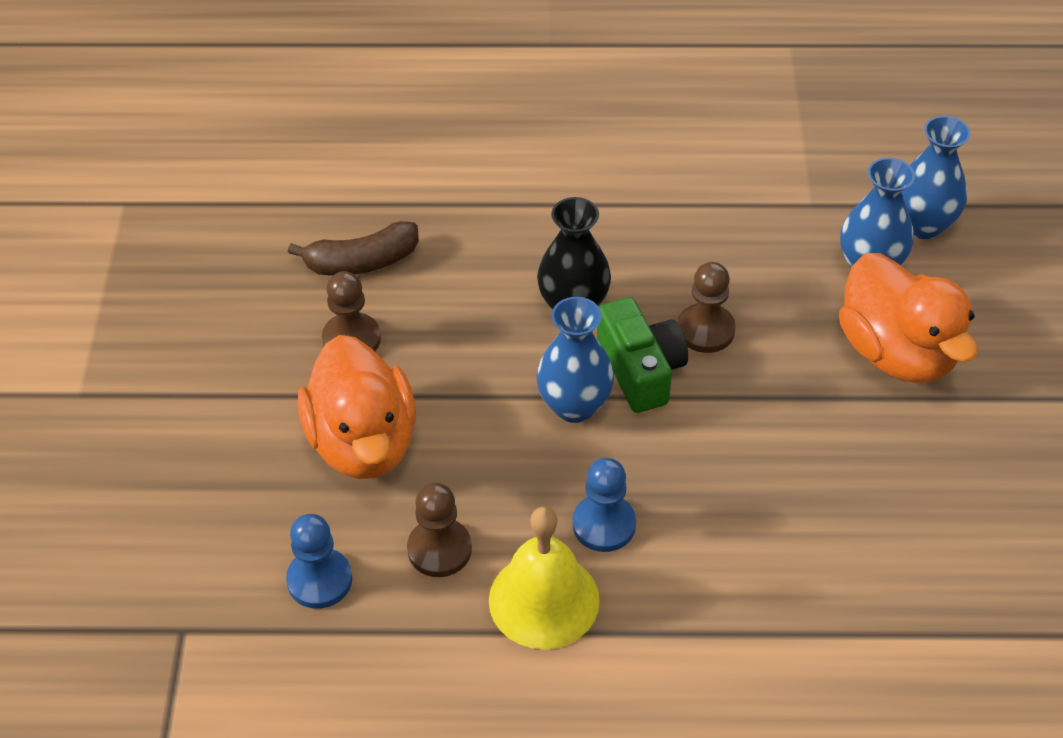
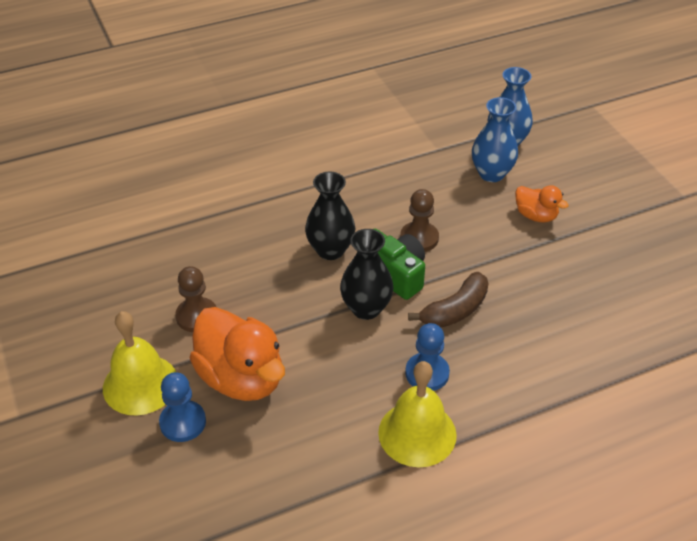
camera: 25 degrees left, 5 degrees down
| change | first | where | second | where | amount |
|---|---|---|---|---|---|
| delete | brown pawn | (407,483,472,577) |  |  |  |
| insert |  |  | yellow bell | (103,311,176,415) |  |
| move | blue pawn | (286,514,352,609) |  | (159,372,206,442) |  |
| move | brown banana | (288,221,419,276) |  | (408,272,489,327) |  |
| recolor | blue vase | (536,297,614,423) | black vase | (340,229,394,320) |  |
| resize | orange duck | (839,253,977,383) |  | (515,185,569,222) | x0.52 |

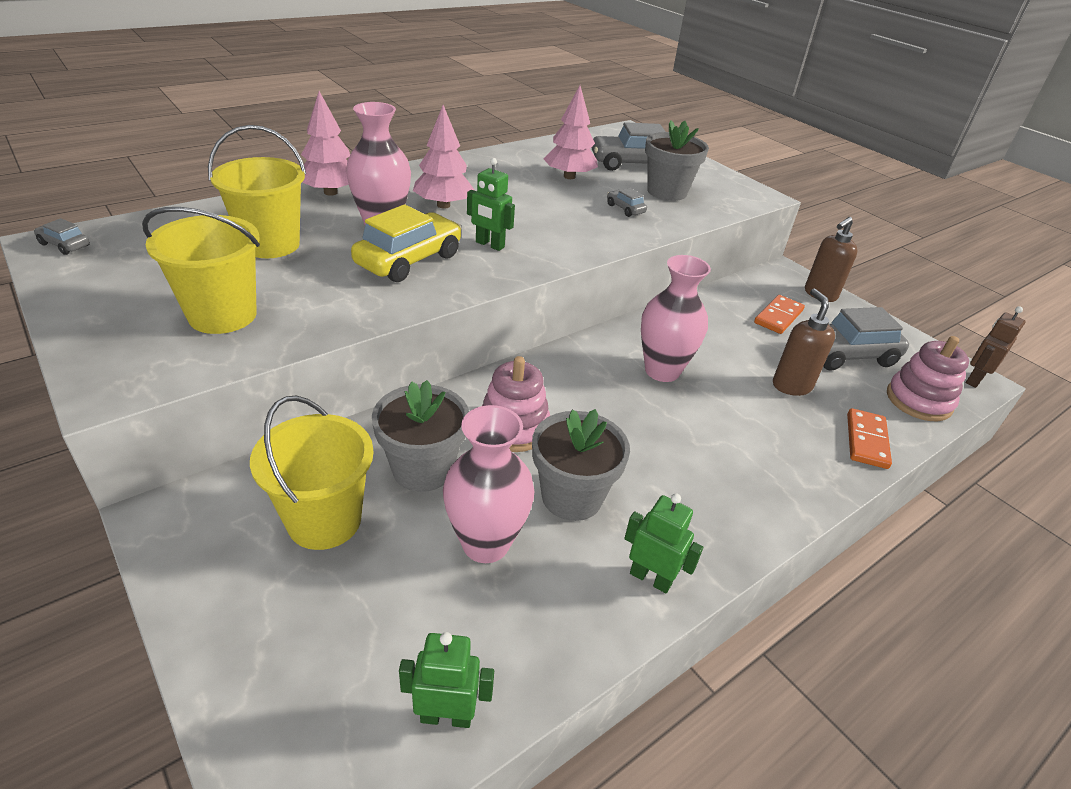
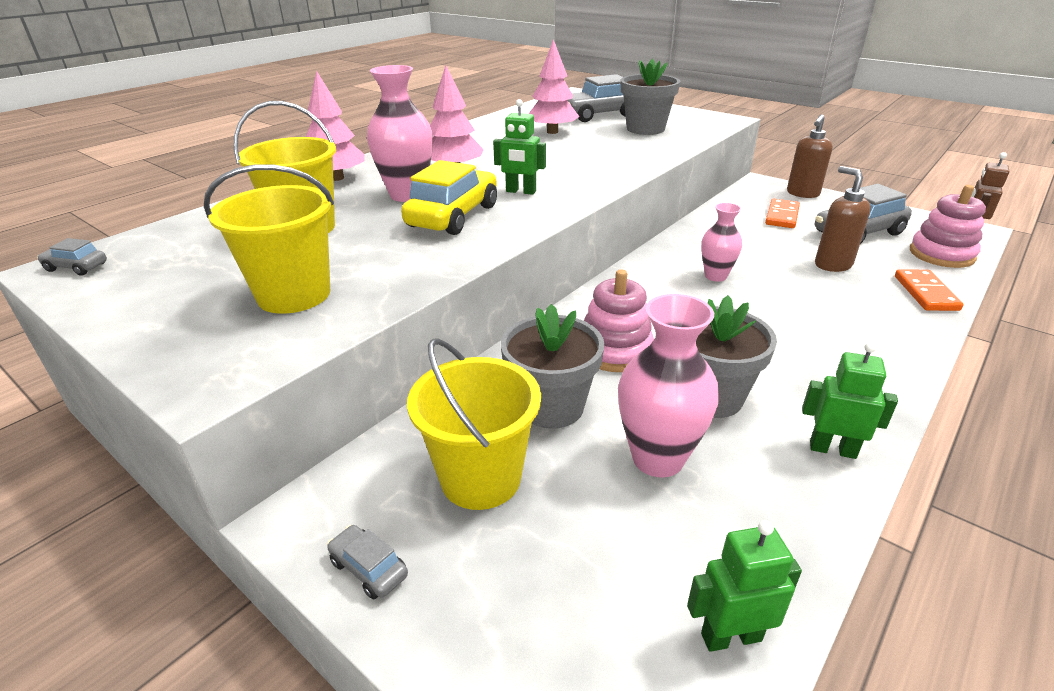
camera: 10 degrees left, 5 degrees down
| change | first | where | second | where | amount |
|---|---|---|---|---|---|
| move | grey car | (607,188,647,217) |  | (327,525,408,600) |  |
| resize | pink vase | (641,255,711,382) |  | (701,203,742,282) | x0.62 |

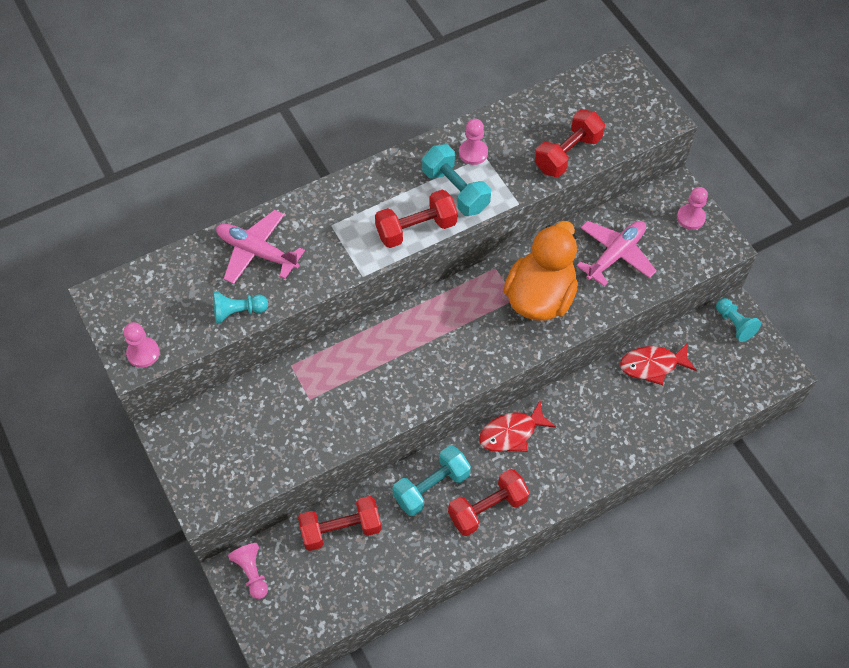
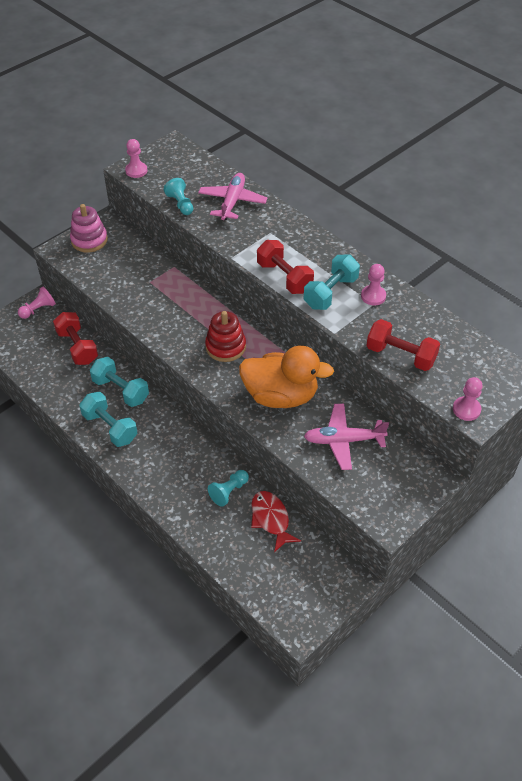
camera: 75 degrees right, 10 degrees down
| change | first | where | second | where | amount |
|---|---|---|---|---|---|
| delete | red fish | (479,401,556,452) |  |  |  |
| insert |  |  | pink stacking toy | (70,204,108,252) |  |
| insert |  |  | red stacking toy | (205,311,246,362) |  |
| move | pink pawn | (677,187,708,230) |  | (453,377,483,421) |  |
| move | turquoise pawn | (716,298,761,342) |  | (208,470,249,507) |  |
| recolor | red dumbbell | (448,469,530,536) | turquoise dumbbell | (79,392,137,447) |  |
| rotate | pink plane | (576,221,657,286) |  | (304,404,389,470) | 150 degrees clockwise |

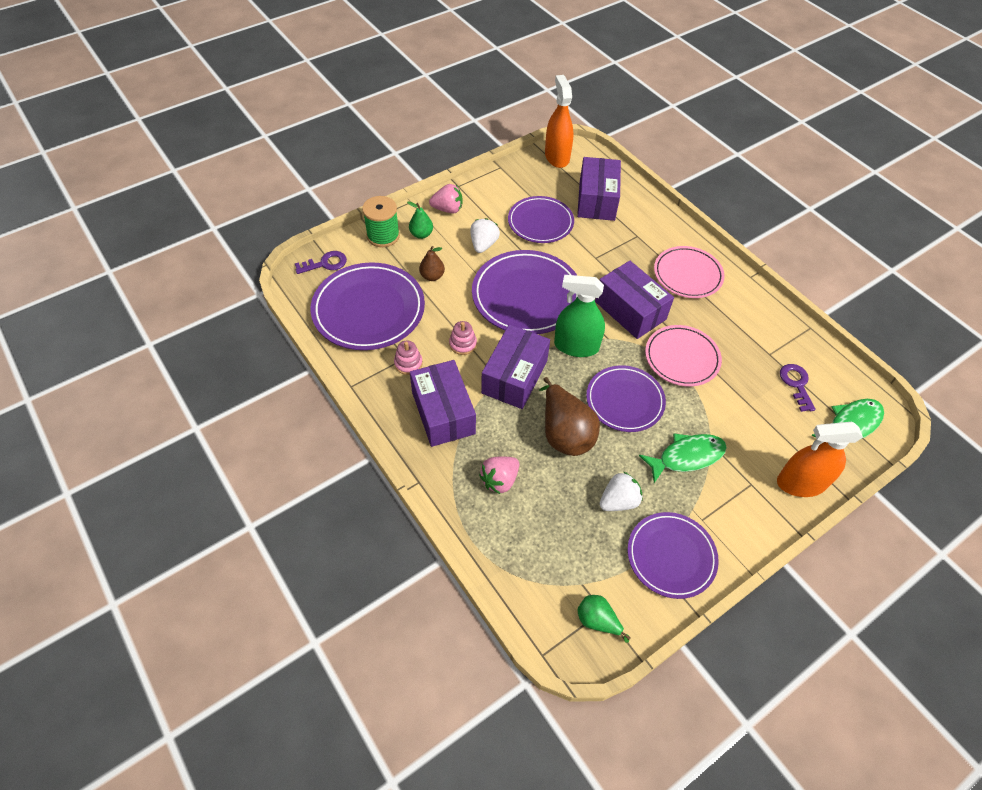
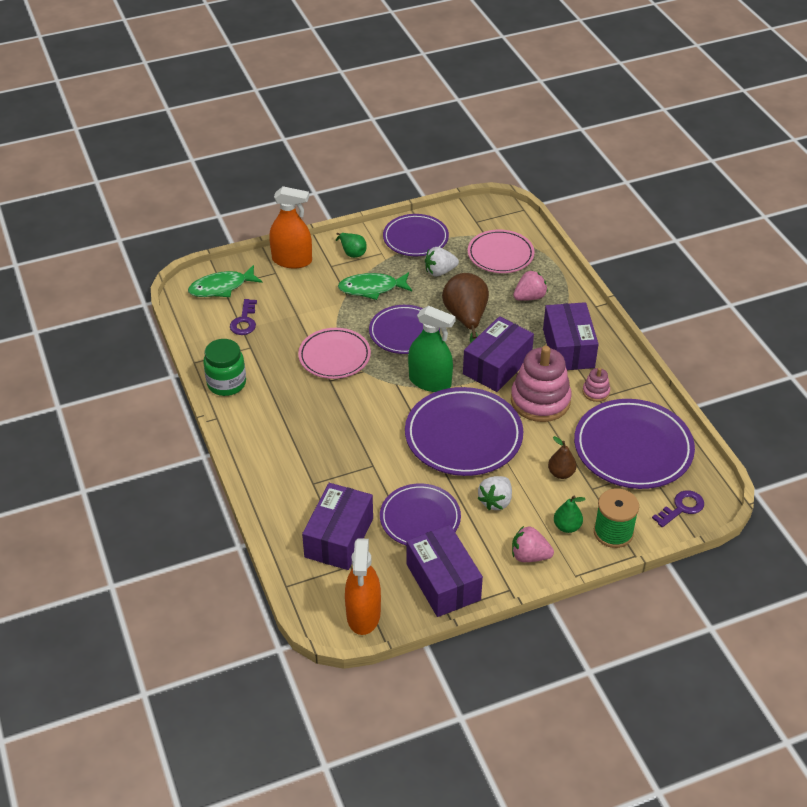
camera: 165 degrees left, 10 degrees down
| change | first | where | second | where | amount |
|---|---|---|---|---|---|
| insert |  |  | green jar | (203,339,246,396) |  |
| move | green pear | (577,595,631,643) |  | (336,233,367,258) |  |
| move | purple box | (595,261,674,339) |  | (407,525,483,617) |  |
| move | pink plate | (654,246,725,298) |  | (468,230,535,273) |  |
| rotate | purple key | (295,251,347,274) |  | (652,490,704,527) | 150 degrees clockwise |
| resize | pink stacking toy | (449,321,477,355) |  | (511,346,572,422) | x2.18 |

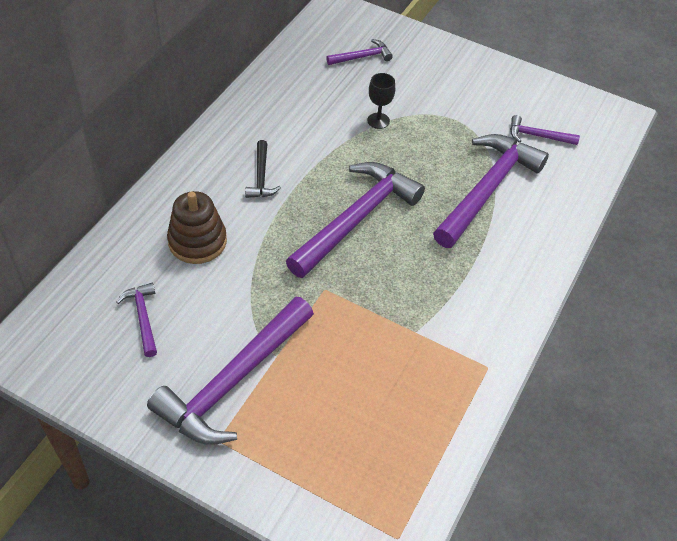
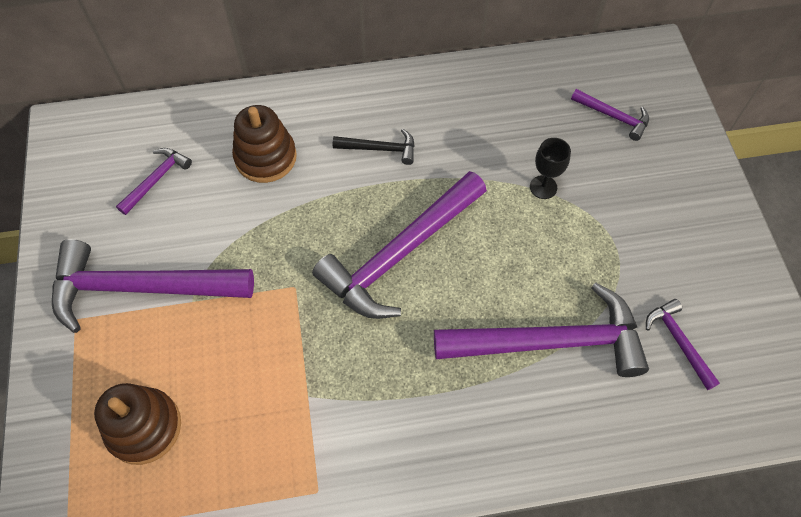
camera: 55 degrees right, 10 degrees up
| change | first | where | second | where | amount |
|---|---|---|---|---|---|
| insert |  |  | brown stacking toy | (94,383,181,465) |  |
| rotate | black hammer | (245,140,281,198) |  | (333,129,415,165) | 135 degrees counterclockwise |
| rotate | purple hammer | (286,162,425,278) |  | (312,171,487,319) | 135 degrees clockwise |

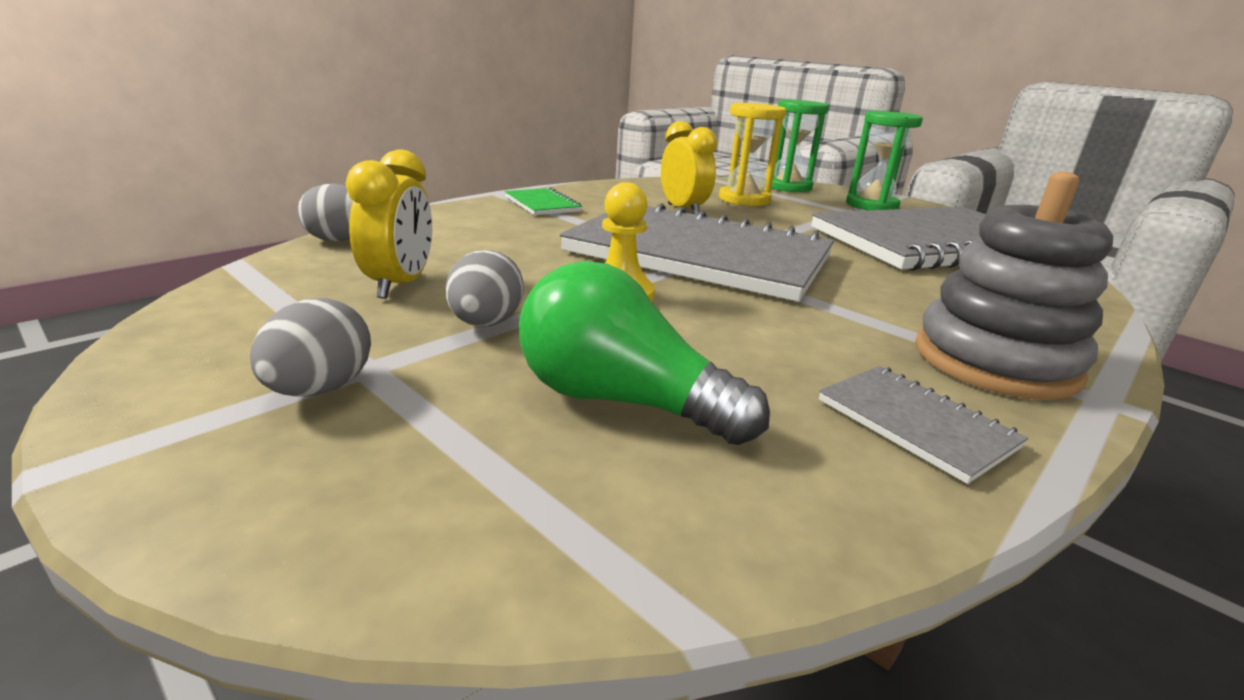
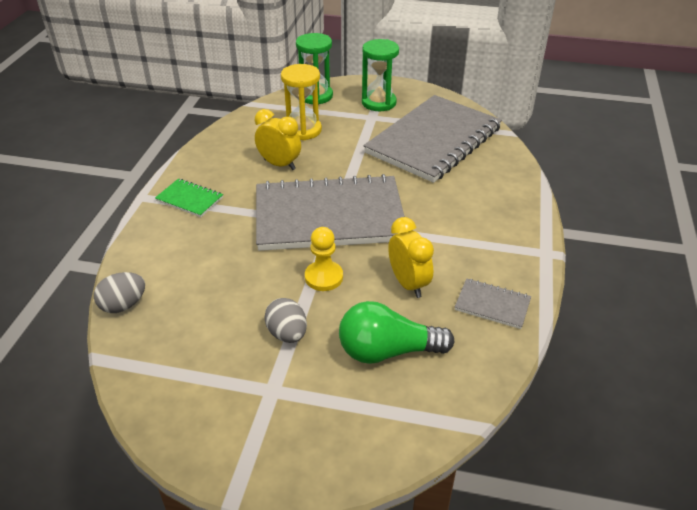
camera: 30 degrees left, 15 degrees up
| change | first | where | second | where | amount |
|---|---|---|---|---|---|
| delete | grey egg | (250,298,371,397) |  |  |  |
| delete | grey stacking toy | (915,172,1113,400) |  |  |  |
| move | yellow clock | (346,149,432,299) |  | (388,217,434,298) |  |

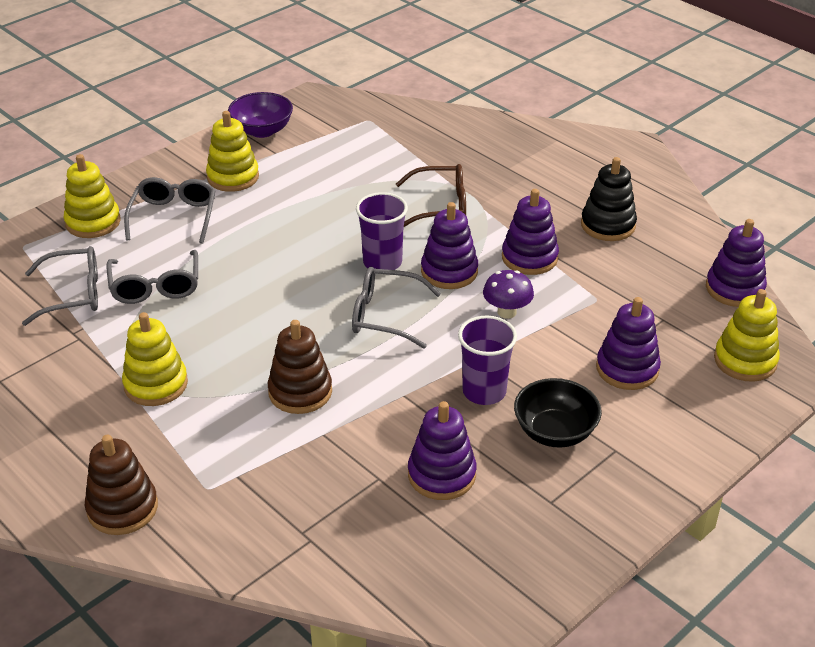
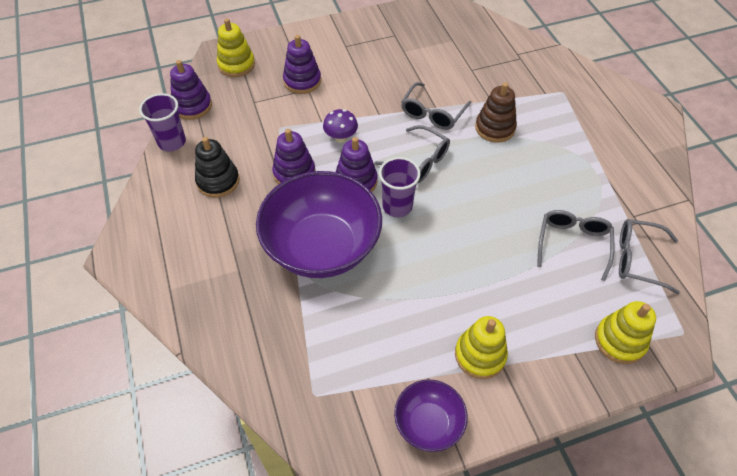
camera: 155 degrees left, 15 degrees up
| change | first | where | second | where | amount |
|---|---|---|---|---|---|
| delete | brown stacking toy | (85,434,158,535) |  |  |  |
| delete | yellow stacking toy | (122,312,188,406) |  |  |  |
| delete | purple stacking toy | (408,401,477,500) |  |  |  |
| delete | black bowl | (514,378,602,448) |  |  |  |
| move | grey glasses | (124,177,216,244) |  | (401,82,471,130) |  |
| move | purple cup | (458,316,517,405) |  | (139,93,186,151) |  |
| replace | brown glasses | (396,164,466,227) | purple bowl | (256,171,382,278) |  |

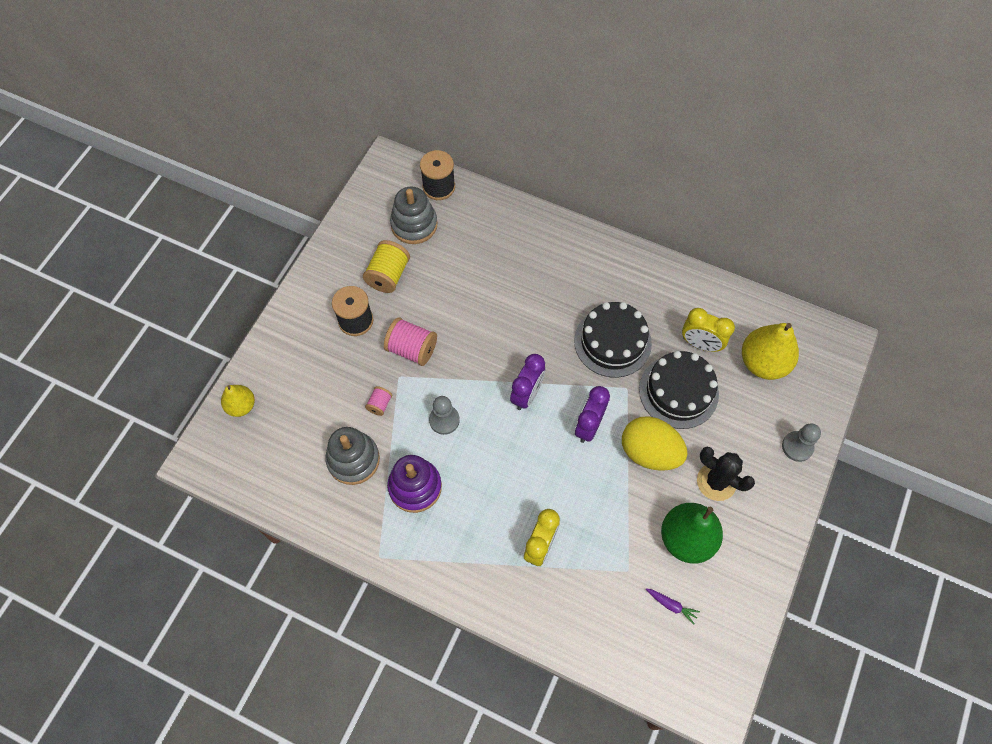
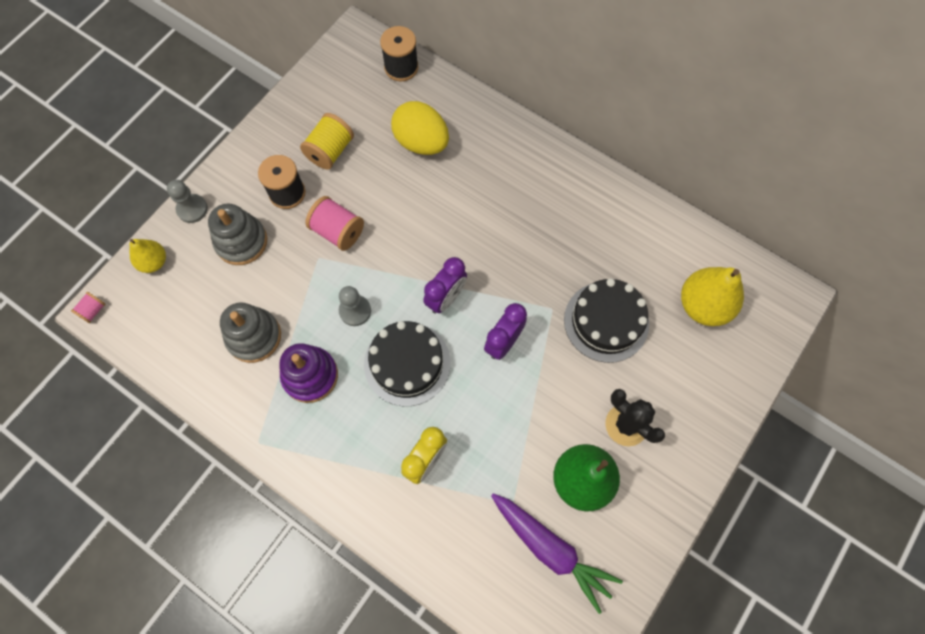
camera: 10 degrees right, 5 degrees up
| change | first | where | second | where | amount |
|---|---|---|---|---|---|
| delete | yellow clock | (682,308,735,352) |  |  |  |
| move | pink spool | (365,386,393,416) |  | (71,292,106,323) |  |
| move | grey stacking toy | (390,186,438,244) |  | (208,203,267,265) |  |
| move | black cake | (574,302,652,377) |  | (364,321,450,406) |  |
| move | yellow egg | (622,416,688,471) |  | (391,101,449,155) |  |
| move | grey pawn | (782,423,821,462) |  | (167,180,208,223) |  |
| resize | purple carrot | (646,588,700,624) |  | (491,493,623,614) | x2.46 |

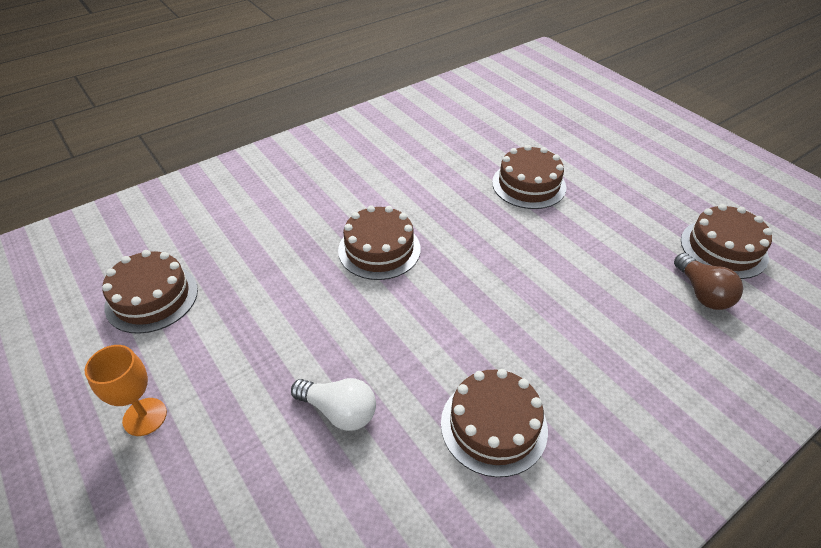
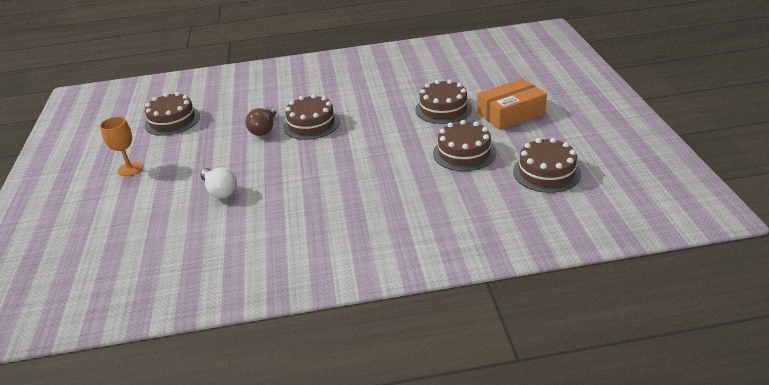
camera: 30 degrees right, 10 degrees down
| change | first | where | second | where | amount |
|---|---|---|---|---|---|
| insert |  |  | orange box | (477,78,547,130) |  |
| move | brown cake | (441,369,548,477) |  | (433,120,496,171) |  |
| move | brown light bulb | (674,253,743,310) |  | (246,106,276,136) |  |

